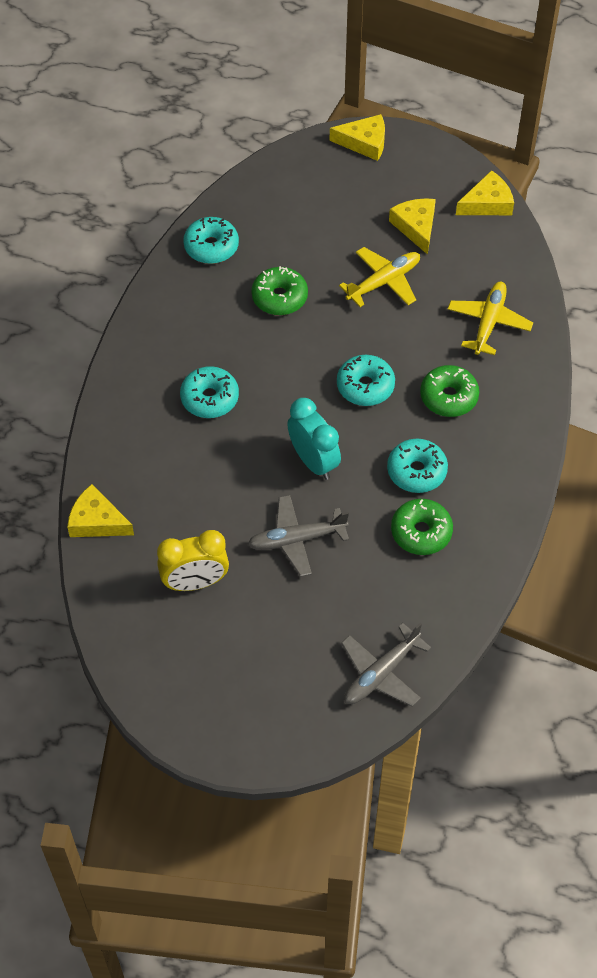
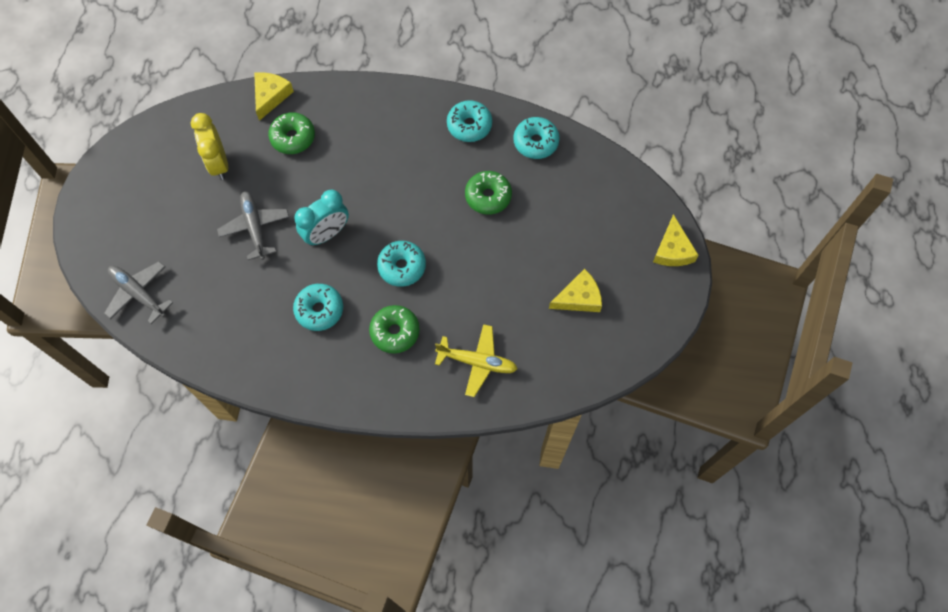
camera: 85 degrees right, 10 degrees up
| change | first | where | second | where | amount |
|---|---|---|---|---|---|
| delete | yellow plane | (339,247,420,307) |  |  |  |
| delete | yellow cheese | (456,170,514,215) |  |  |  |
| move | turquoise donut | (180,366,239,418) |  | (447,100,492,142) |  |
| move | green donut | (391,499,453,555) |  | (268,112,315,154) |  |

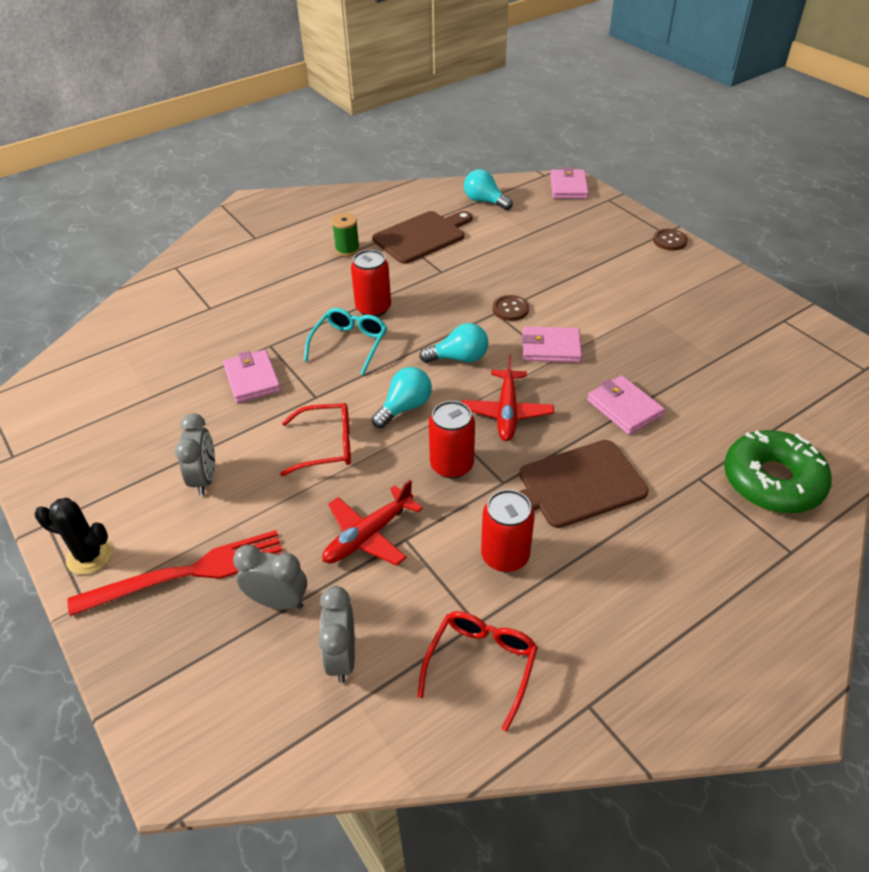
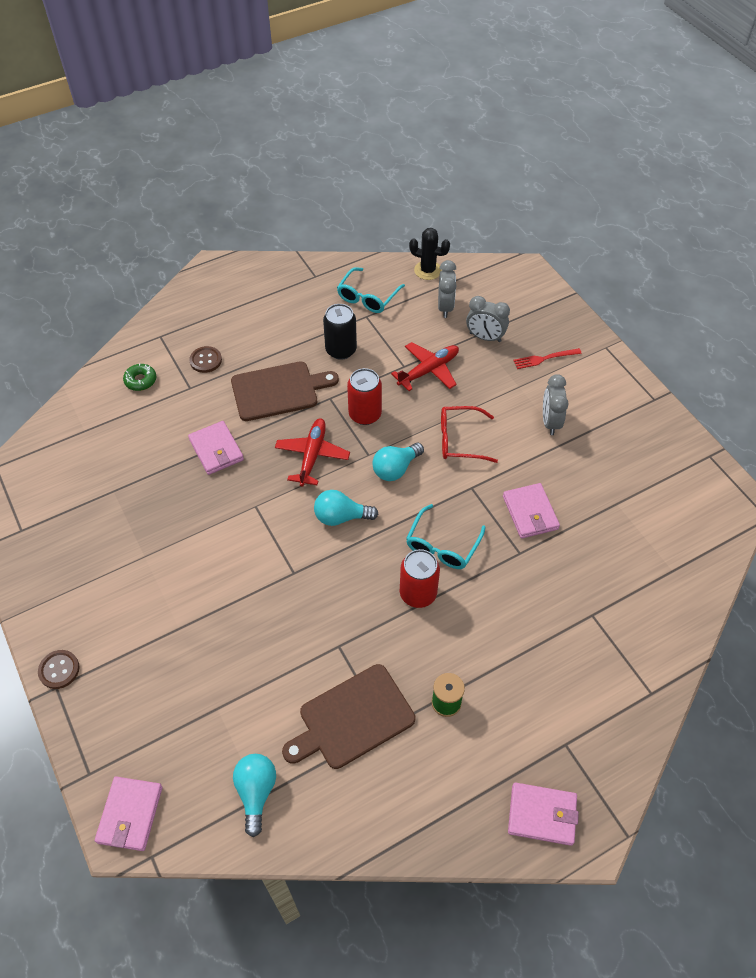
camera: 175 degrees left, 10 degrees up
| change | first | where | second | where | amount |
|---|---|---|---|---|---|
| move | black cactus | (35,498,113,575) |  | (409,228,450,280) |  |
| move | brown button | (493,295,529,321) |  | (189,346,222,373) |  |
| move | pink wallet | (522,326,582,363) |  | (508,782,579,846) |  |
| recolor | red glasses | (417,611,538,732) | turquoise glasses | (337,267,405,313) |  |
| recolor | red can | (481,489,535,572) | black can | (323,304,357,360) |  |
| rotate | turquoise light bulb | (464,169,513,210) |  | (233,754,276,837) | 135 degrees counterclockwise |
| resize | red fork | (68,530,282,616) |  | (513,348,582,369) | x0.51 |
| resize | green donut | (724,430,832,514) |  | (123,363,156,391) | x0.46 |

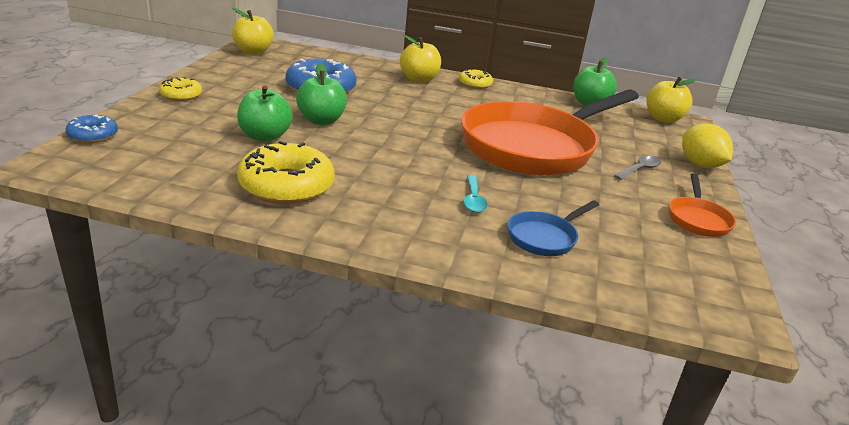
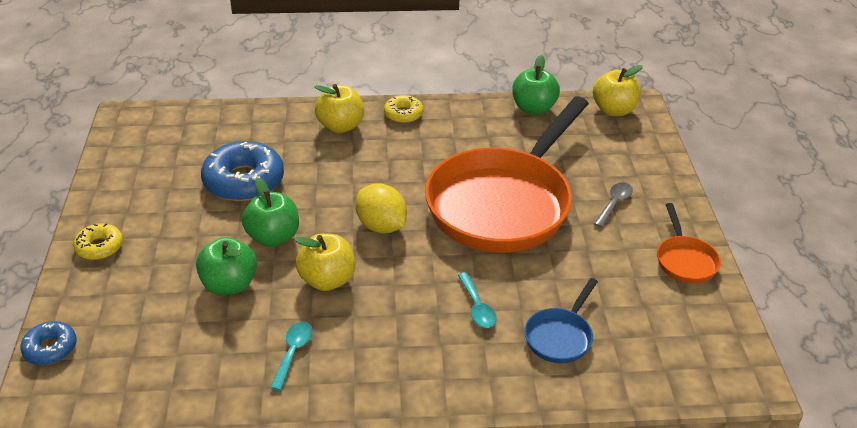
camera: 15 degrees left, 10 degrees up
| change | first | where | second | where | amount |
|---|---|---|---|---|---|
| move | yellow apple | (232,8,274,55) |  | (295,233,355,291) |  |
| move | yellow lemon | (682,123,733,168) |  | (355,183,407,234) |  |
| replace | yellow donut | (237,141,335,204) | turquoise spoon | (270,322,312,391) |  |

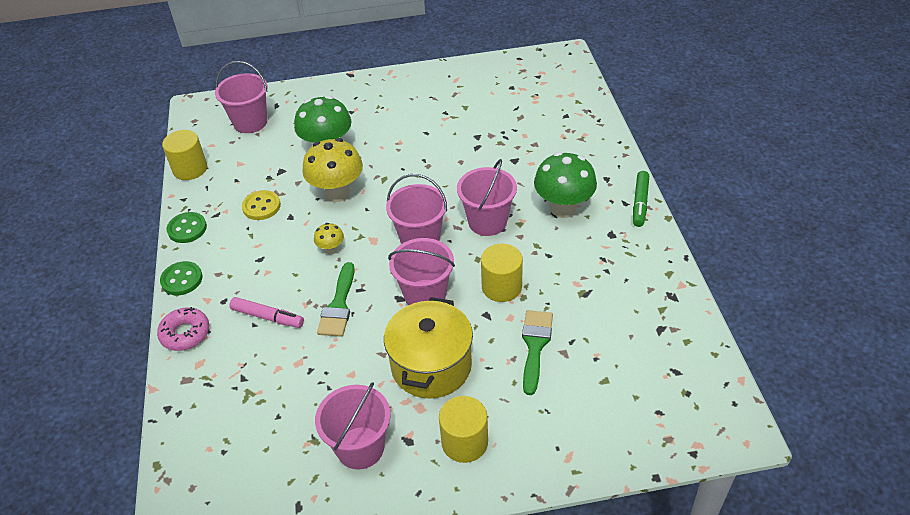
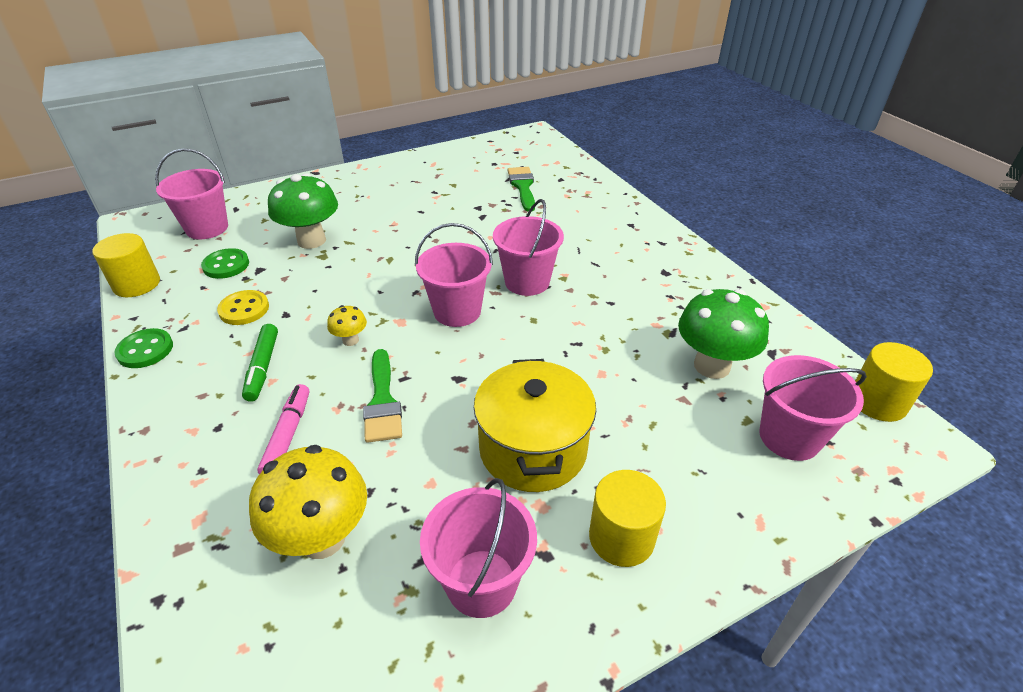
camera: 20 degrees left, 5 degrees down
| change | first | where | second | where | amount |
|---|---|---|---|---|---|
| delete | pink donut | (157,307,209,351) |  |  |  |
| move | green button | (160,261,202,295) |  | (201,248,249,279) |  |
| move | yellow mushroom | (302,138,363,202) |  | (249,445,367,559) |  |
| move | pink bucket | (388,238,455,305) |  | (759,355,867,461) |  |
| move | yellow cylinder | (481,244,523,302) |  | (855,342,933,422) |  |
| move | green brush | (522,310,553,395) |  | (508,167,535,211) |  |
| move | green mushroom | (534,152,597,218) |  | (678,289,769,379) |  |
| move | green marker | (633,171,649,227) |  | (242,324,278,402) |  |
| rotate | pink marker | (229,297,304,328) |  | (257,384,309,474) | 90 degrees counterclockwise |

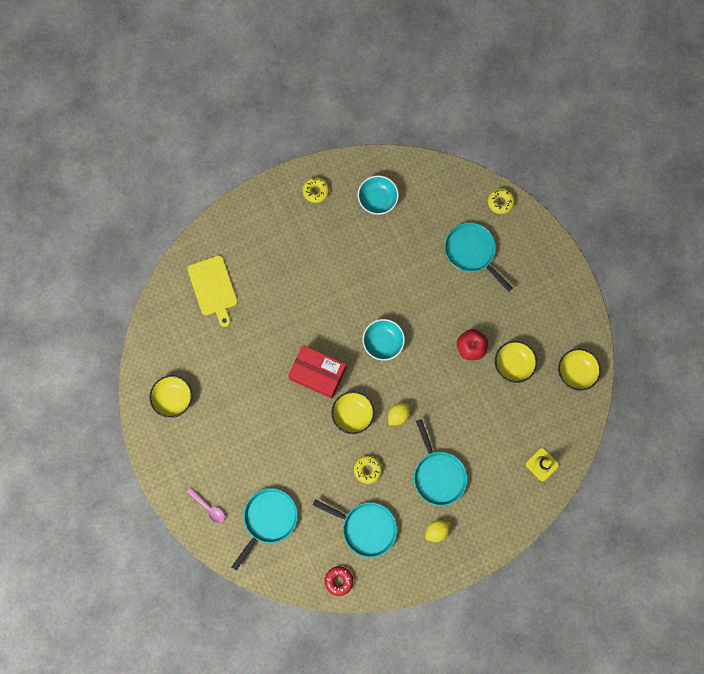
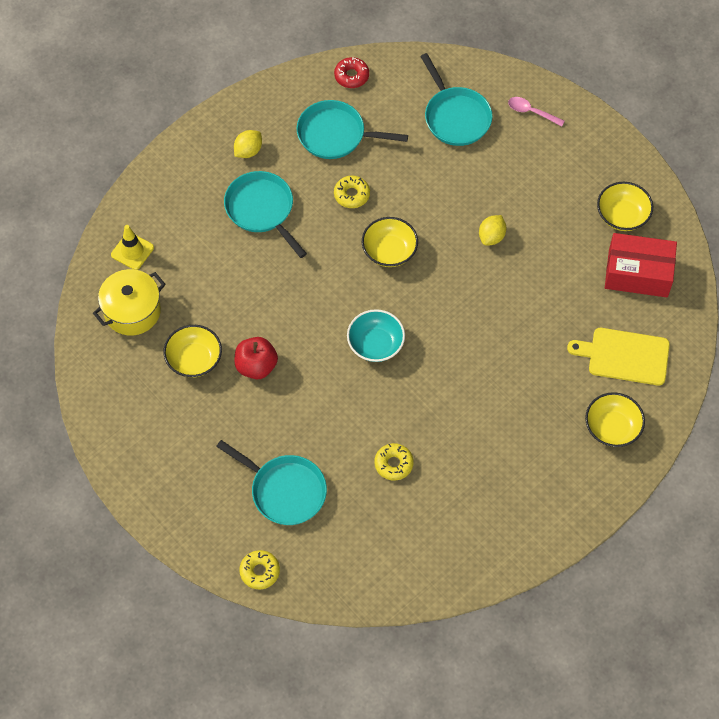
camera: 165 degrees right, 15 degrees down
| change | first | where | second | where | amount |
|---|---|---|---|---|---|
| delete | turquoise bowl | (358,175,399,215) |  |  |  |
| insert |  |  | yellow pot | (93,269,166,336) |  |
| move | red box | (288,345,346,399) |  | (605,233,677,297) |  |
| move | yellow donut | (303,177,329,203) |  | (374,443,414,481) |  |
| move | yellow lemon | (388,403,410,425) |  | (479,215,506,246) |  |
| move | yellow bowl | (558,349,601,391) |  | (585,392,645,447) |  |
| rotate | yellow cutting board | (188,255,238,327) |  | (567,328,670,386) | 45 degrees counterclockwise |
| rotate | turquoise pan | (232,488,298,571) |  | (420,53,492,146) | 45 degrees counterclockwise |

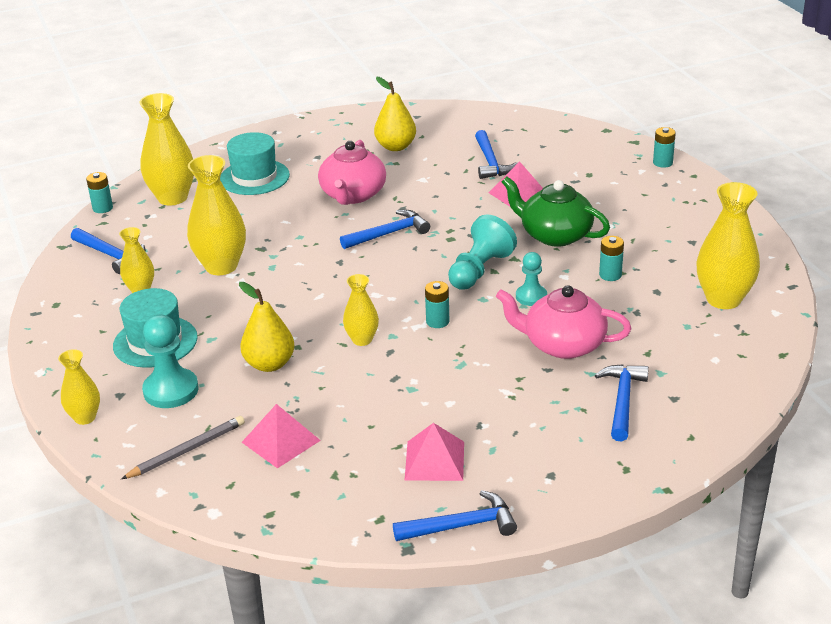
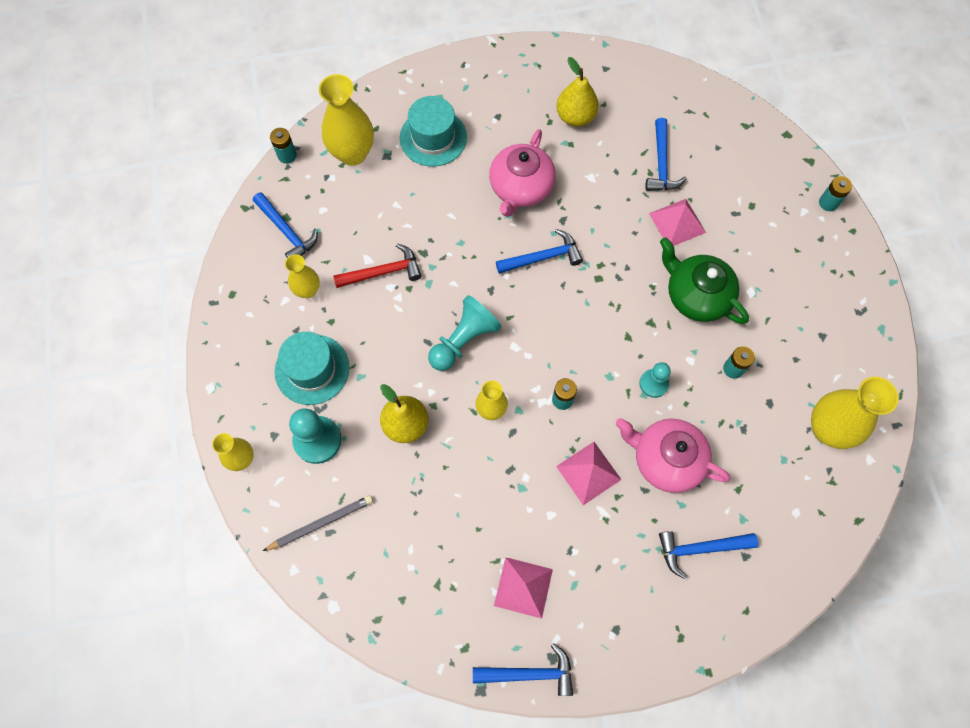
camera: 10 degrees right, 35 degrees up
| change | first | where | second | where | amount |
|---|---|---|---|---|---|
| move | pink pyramid | (242,404,321,469) |  | (556,442,622,505) |  |
| move | turquoise pawn | (448,214,517,290) |  | (428,295,502,371) |  |
| replace | yellow vase | (187,155,246,275) | red hammer | (333,243,422,288) |  |
| rotate | blue hammer | (595,364,649,441) |  | (659,531,758,579) | 120 degrees counterclockwise |

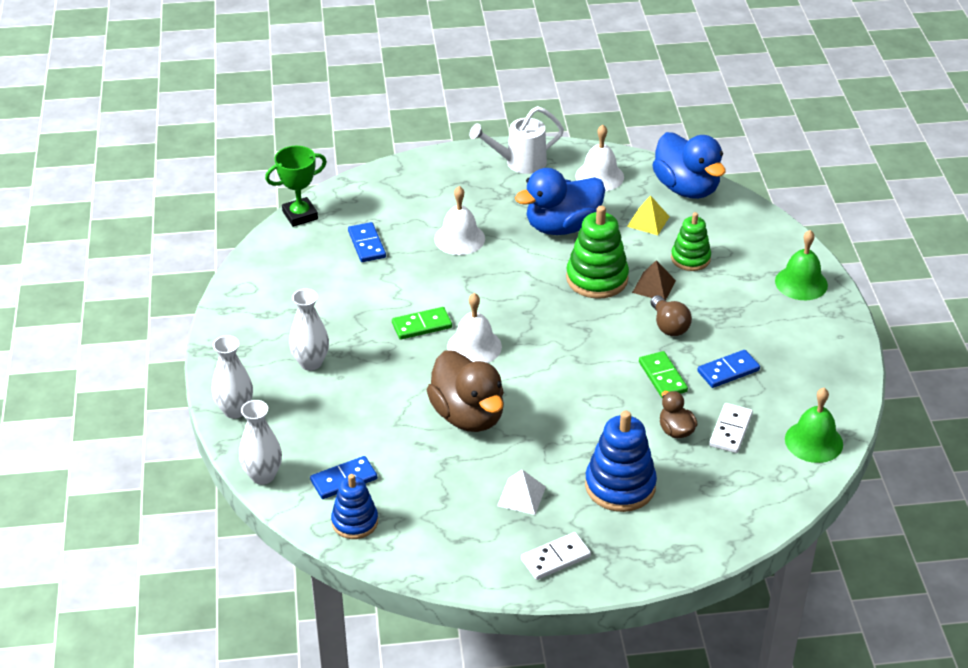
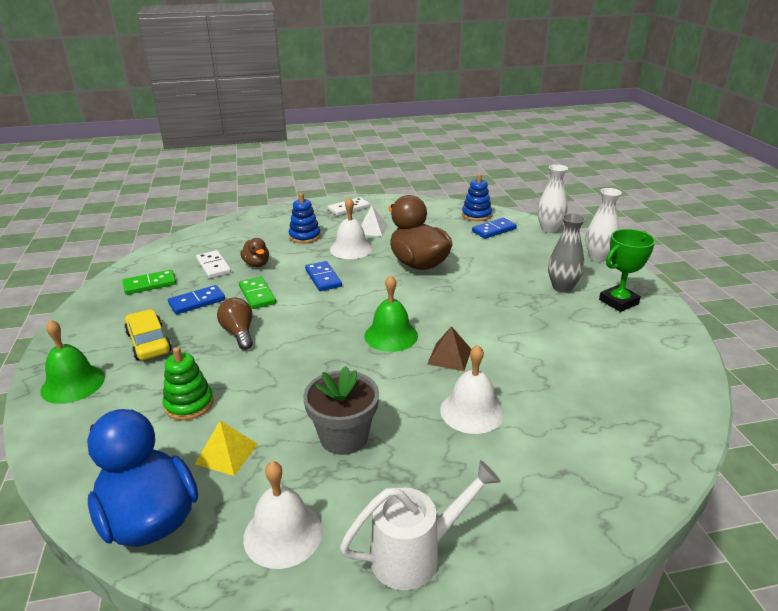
camera: 175 degrees right, 10 degrees down
| change | first | where | second | where | amount |
|---|---|---|---|---|---|
| delete | green stacking toy | (566,206,629,299) |  |  |  |
| insert |  |  | yellow car | (124,309,172,360) |  |
| move | green trophy | (265,146,327,227) |  | (599,229,655,312) |  |
| move | blue domino | (348,222,386,262) |  | (305,261,342,291) |  |
| move | green domino | (392,307,452,340) |  | (123,270,176,295) |  |
| move | white bell | (447,293,502,363) |  | (330,197,373,259) |  |
| move | brown pyramid | (632,260,676,301) |  | (427,326,471,371) |  |
| move | green bell | (785,388,843,463) |  | (364,275,418,352) |  |
| replace | blue duck | (515,168,605,235) | grey flower pot | (303,366,379,455) |  |
| recolor | white vase | (289,289,329,371) | grey vase | (548,213,586,293) |  |
| rotate | white domino | (709,403,753,453) |  | (196,250,231,279) | 45 degrees counterclockwise |
| resize | blue stacking toy | (585,411,657,512) |  | (289,193,321,244) | x0.65 |

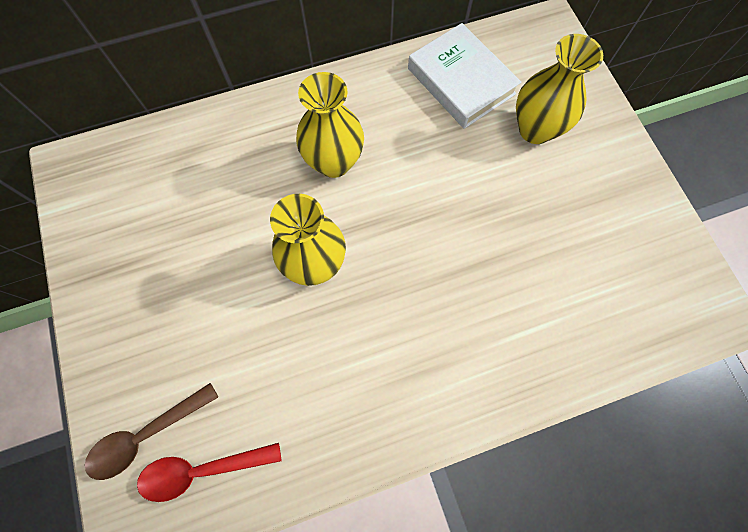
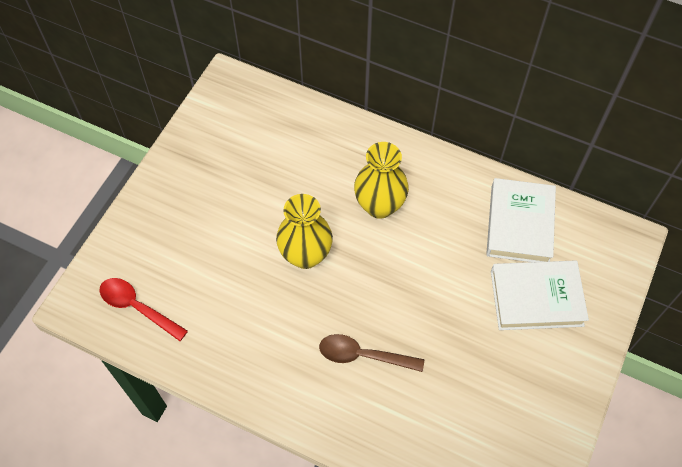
camera: 45 degrees right, 10 degrees down
| change | first | where | second | where | amount |
|---|---|---|---|---|---|
| move | brown spoon | (85,383,218,480) |  | (319,334,424,372) |  |
| replace | yellow vase | (516,34,603,144) | white book | (491,260,589,330) |  |

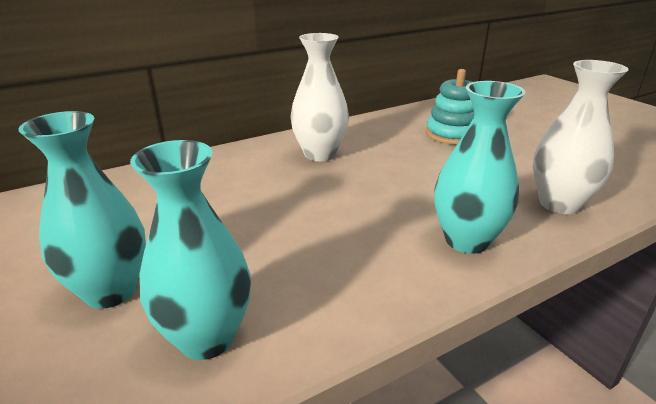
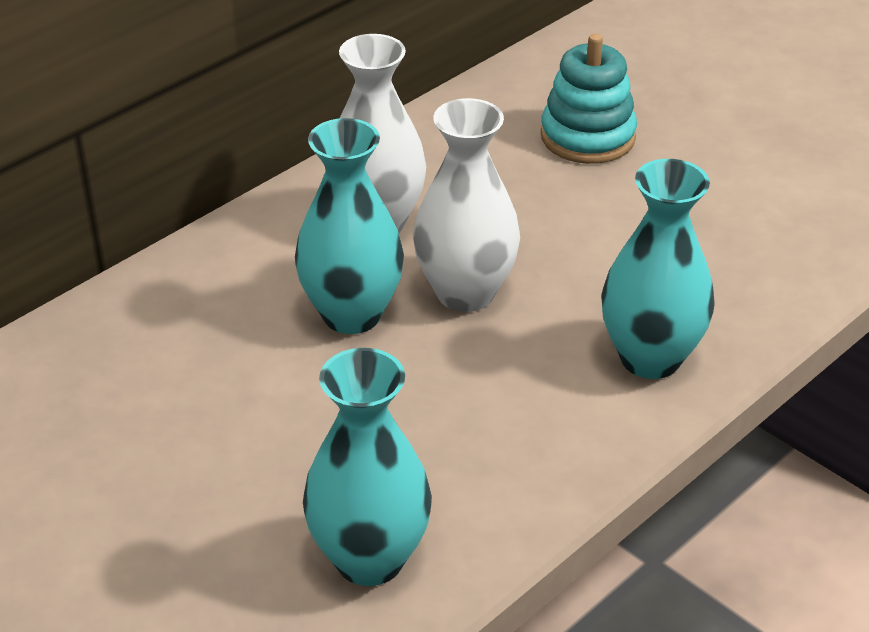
camera: 15 degrees left, 10 degrees up
| change | first | where | second | where | amount |
|---|---|---|---|---|---|
| move | turquoise vase | (18,111,146,309) |  | (295,118,404,334) |  |
| move | white vase | (533,60,629,214) |  | (413,98,520,312) |  |

